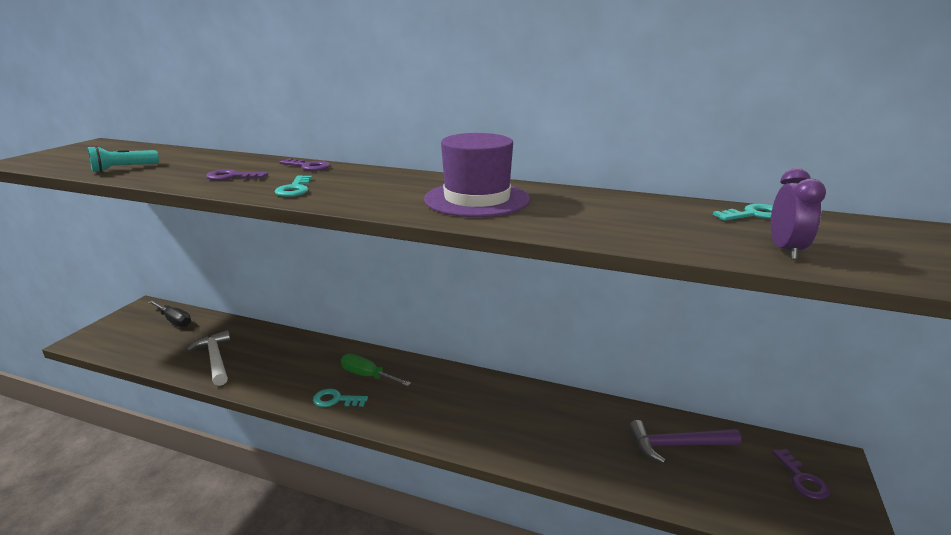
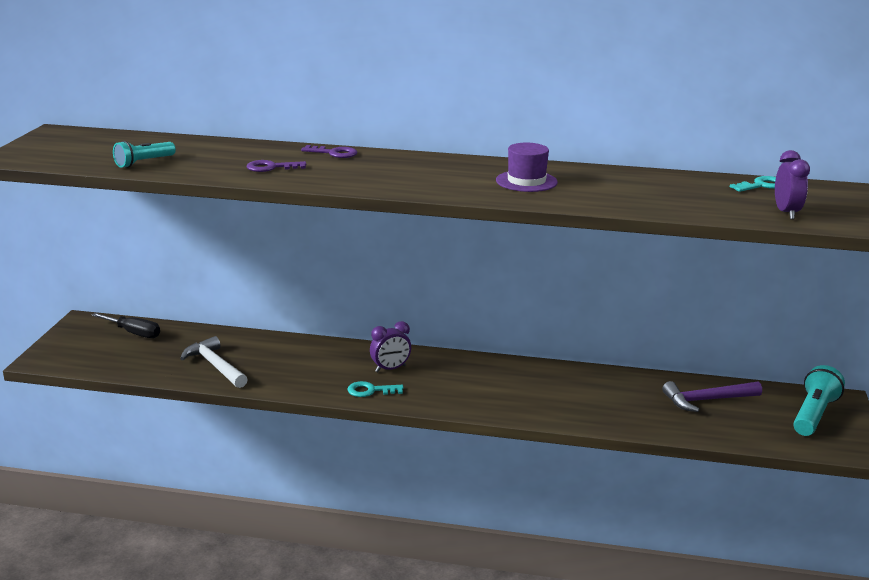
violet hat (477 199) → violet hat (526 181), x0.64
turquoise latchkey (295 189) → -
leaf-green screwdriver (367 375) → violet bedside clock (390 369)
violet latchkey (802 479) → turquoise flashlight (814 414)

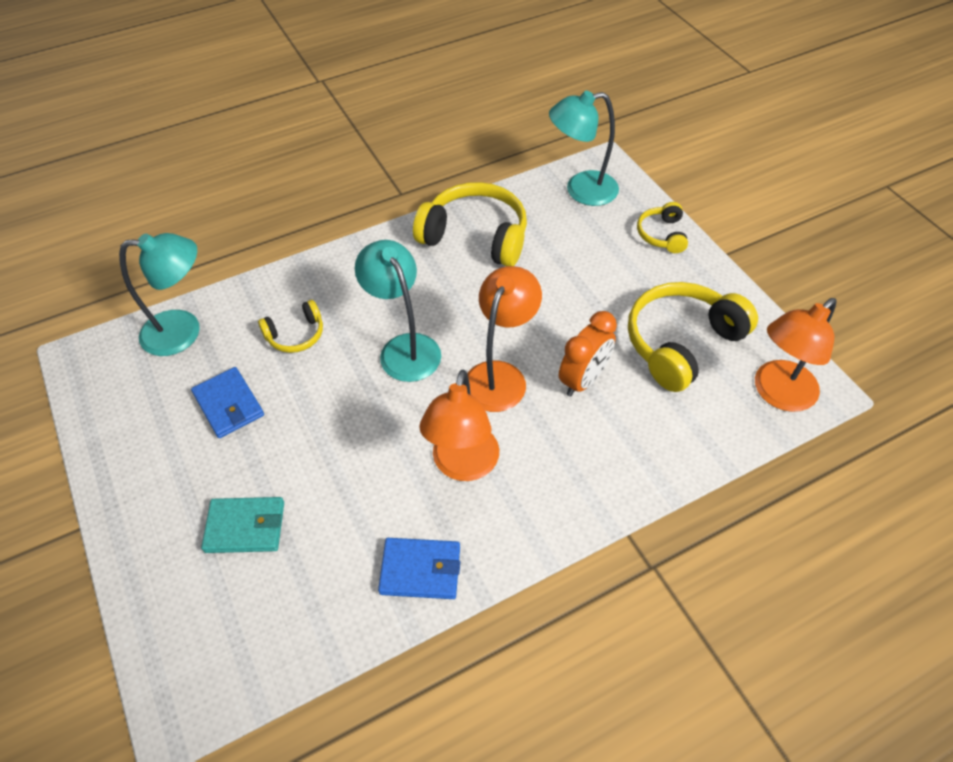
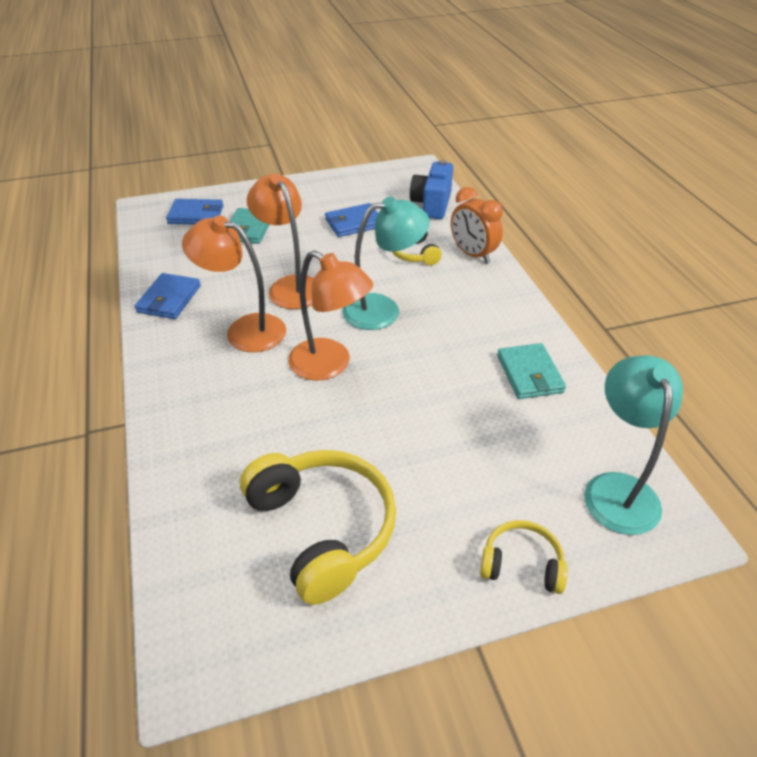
golden headset (475 236) → turquoise wallet (529 374)
turquoise lamp (184 331) → blue camera (432 205)
orange lamp (777 394) → orange lamp (291 286), shifted
orange bedside clock (583 380) → orange bedside clock (472 254), shifted
- → blue wallet (196 215)

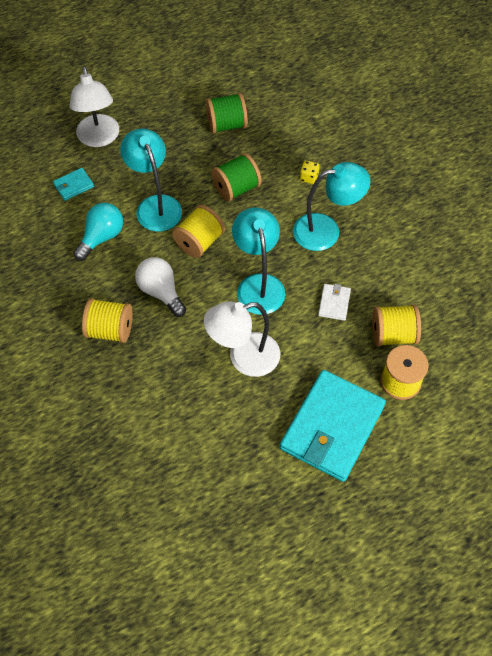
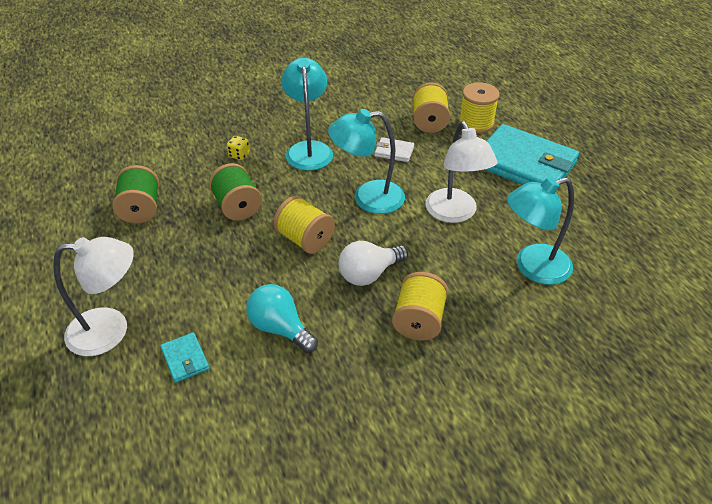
turquoise lamp (155 205) → turquoise lamp (532 267), shifted

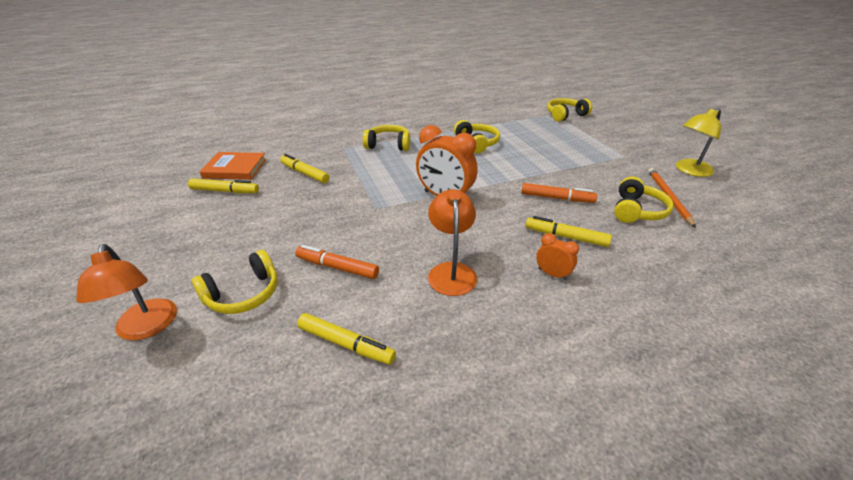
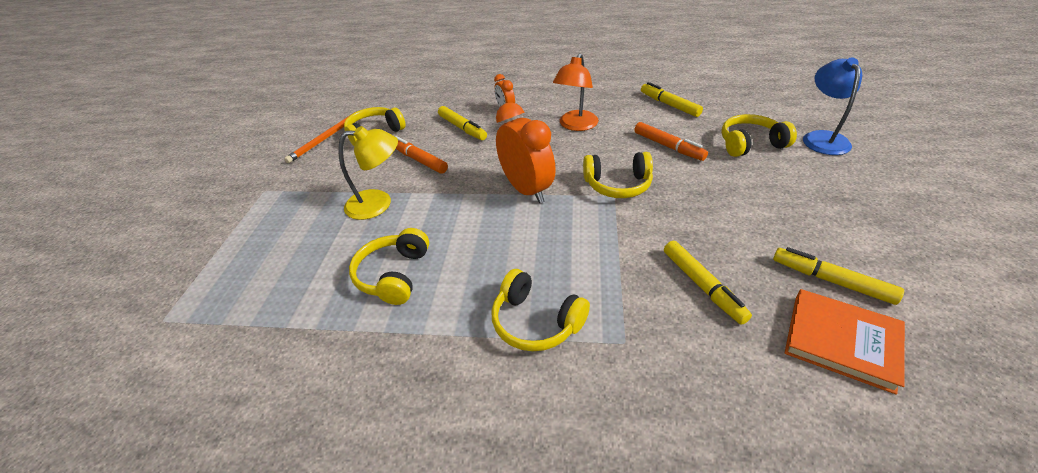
golden headset (565 115) → golden headset (618 185), shifted
golden lamp (689 170) → golden lamp (378 204), shifted
orange lamp (146 328) → blue lamp (822 138)

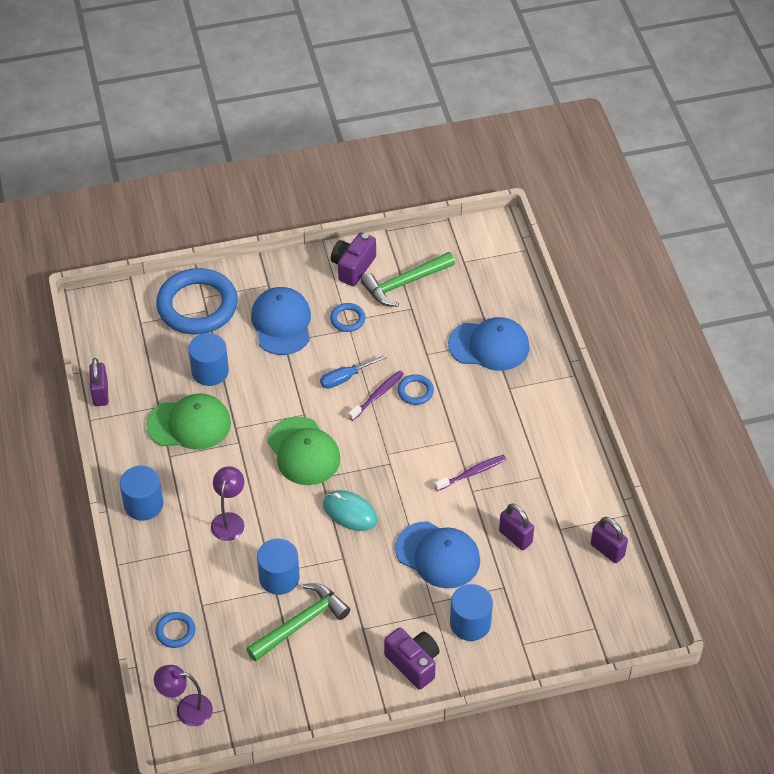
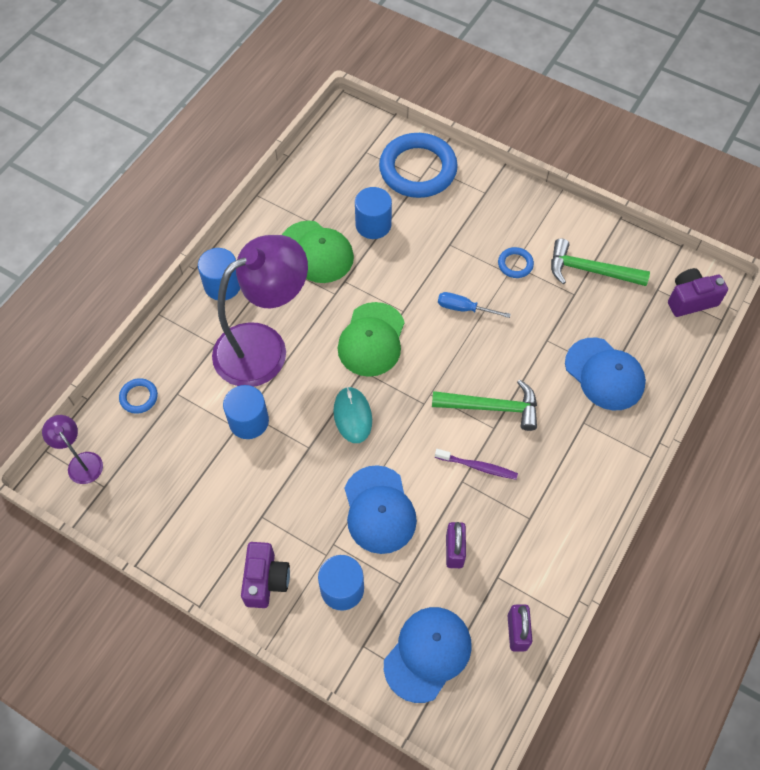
violet camera (353 267) → violet camera (690 300), shifted
blue peaked cap (281 323) → blue peaked cap (427 654), shifted
violet lock (100 394) → -
violet dental brush (377 395) → -
blue ring (415 391) → -
violet lamp (229 520) → violet lamp (264 347), x2.24
leaf-green hammer (301 623) → leaf-green hammer (492 407), shifted

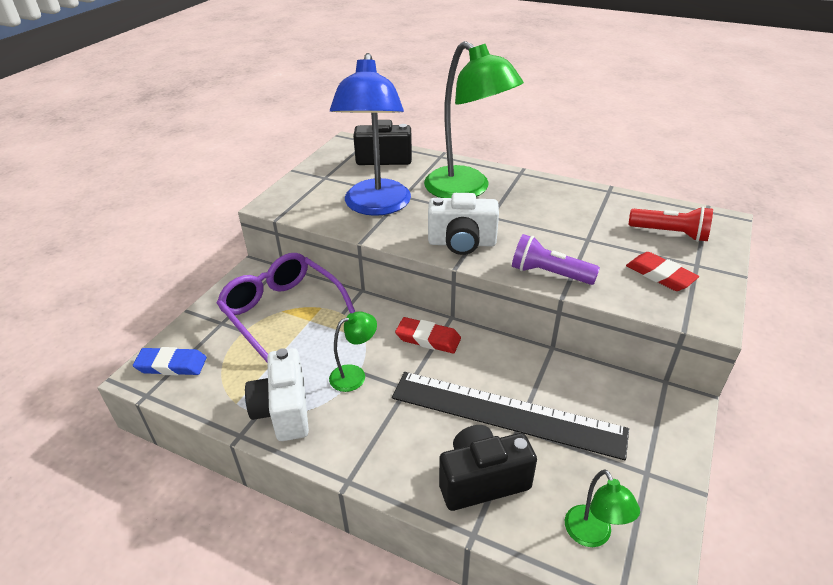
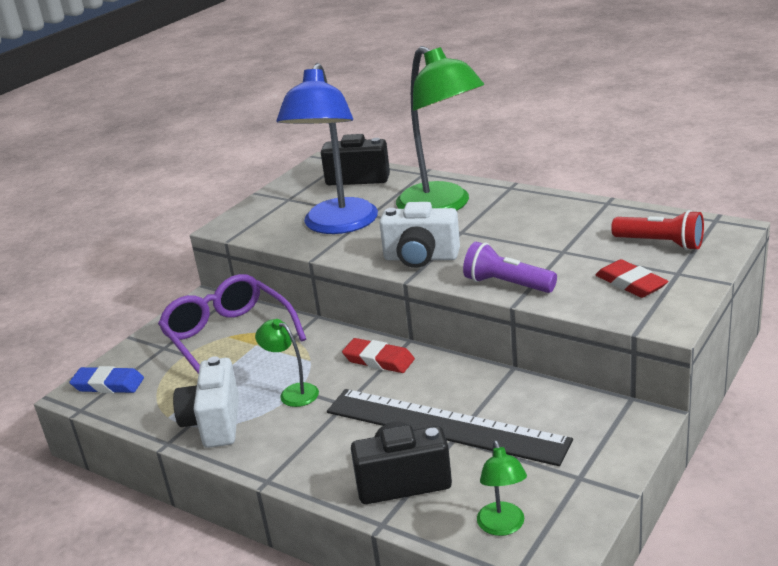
leaf-green lamp (354 375) → leaf-green lamp (293 392), 120 degrees counterclockwise

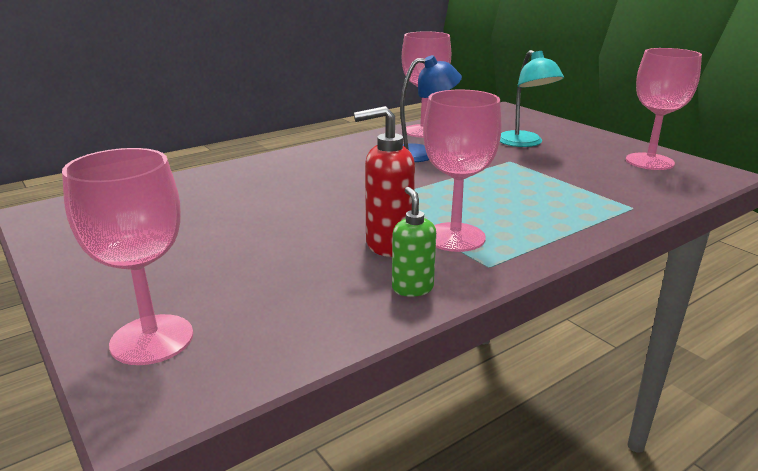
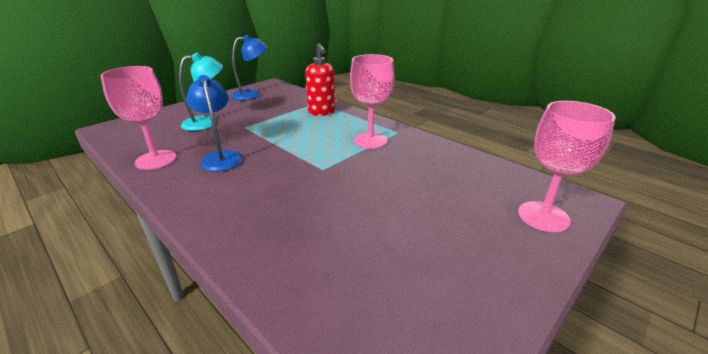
rose-pink goblet (649 161) → blue lamp (252 94)
scarlet pump bottle (388 245) → scarlet pump bottle (321 112), shifted
leaf-green pump bottle (412 288) → -

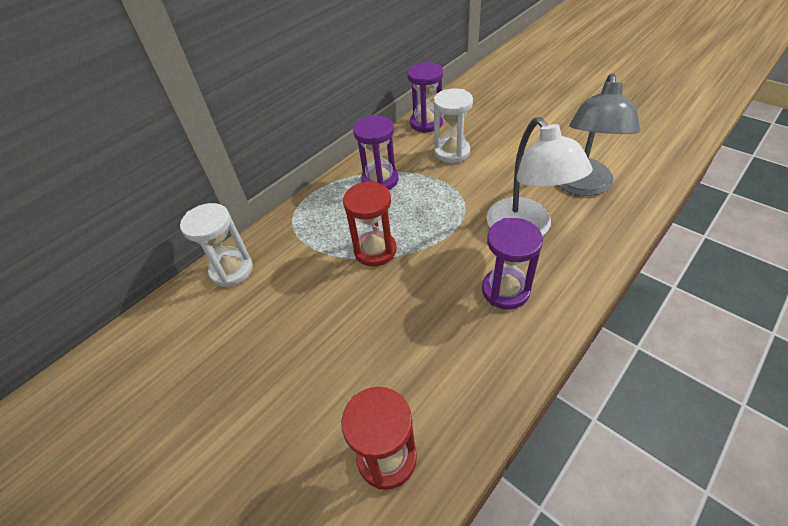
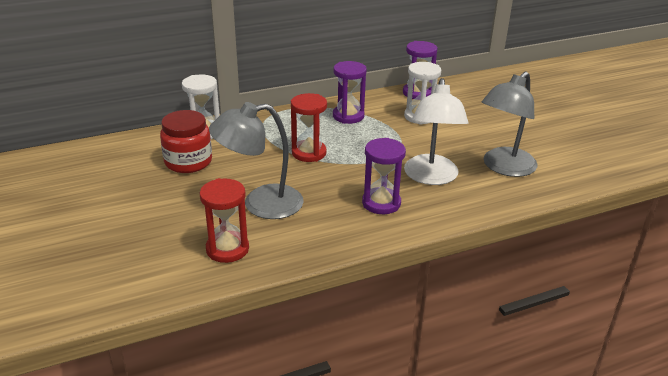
- → grey lamp (260 204)
- → scarlet preserve jar (188 162)

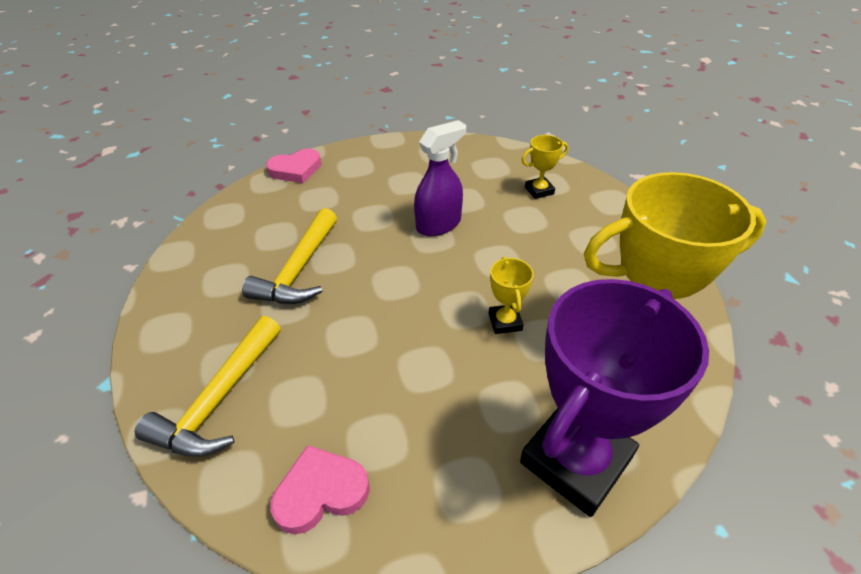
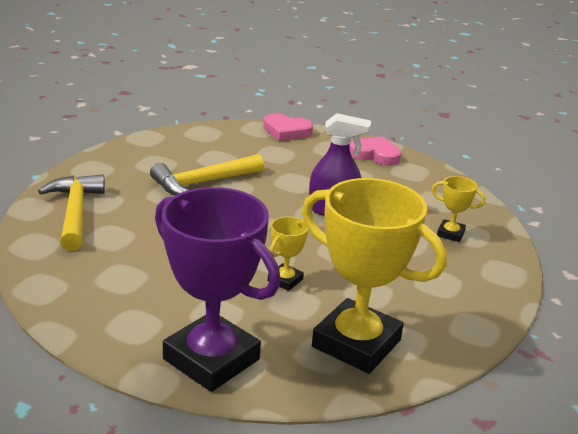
violet prize cup (575 460) → violet prize cup (211 359), 45 degrees clockwise
golden hammer (219 399) → golden hammer (75 212), 105 degrees clockwise
rose-pink love heart (320 492) → rose-pink love heart (375 154), shifted

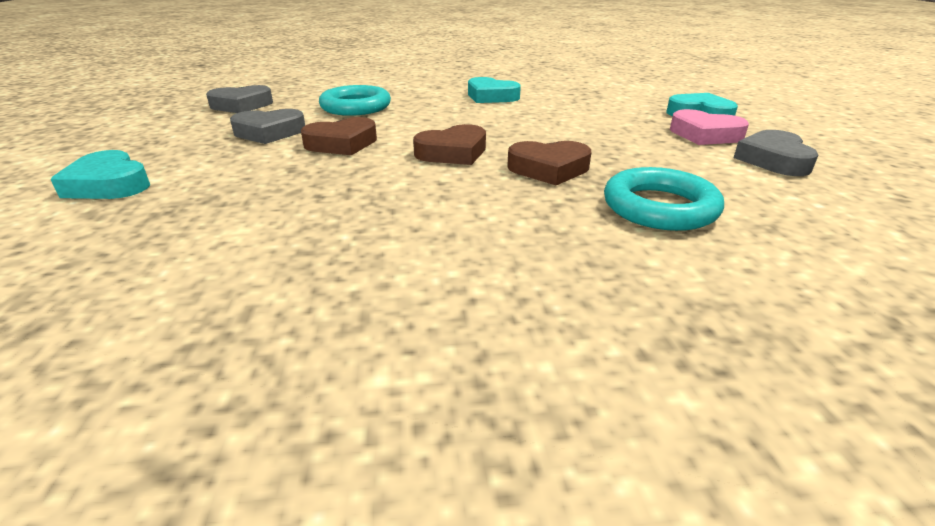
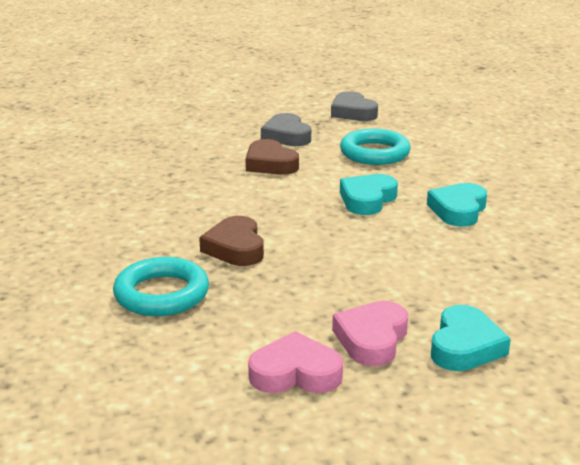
brown love heart (453 152) → -
grey love heart (773 160) → rose-pink love heart (295 373)
turquoise love heart (109 184) → turquoise love heart (367 199), shifted

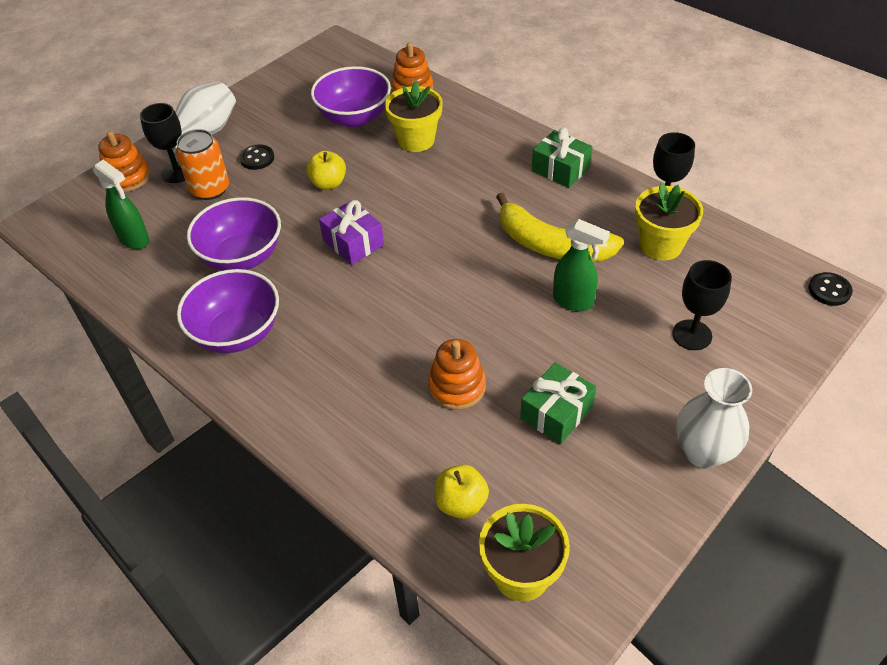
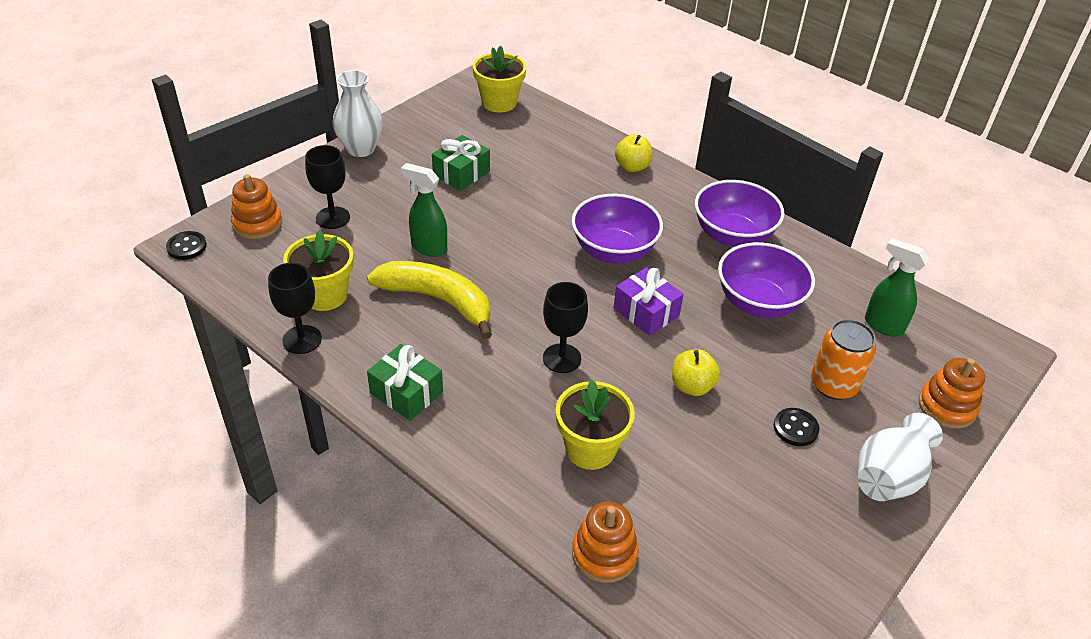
violet serving bowl (354 117) → violet serving bowl (614 251), shifted
jet-black goblet (177 172) → jet-black goblet (562 358), shifted
orange stacking toy (457 386) → orange stacking toy (257 223), shifted
golden apple fruit (461 503) → golden apple fruit (632 166), shifted

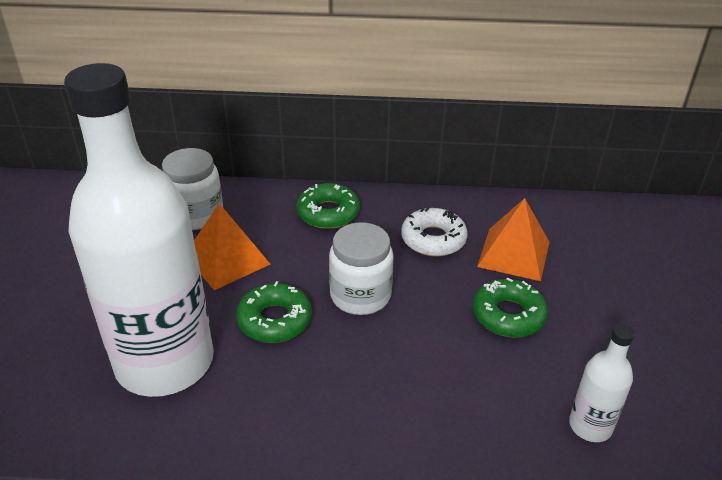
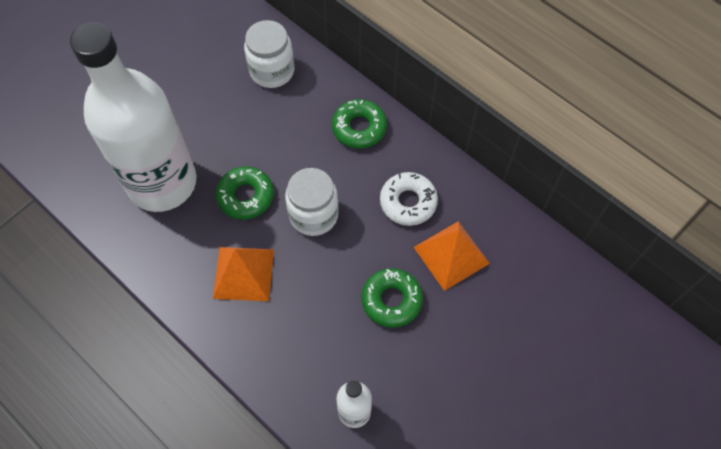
orange solid pyramid (227 259) → orange solid pyramid (243 273), shifted

